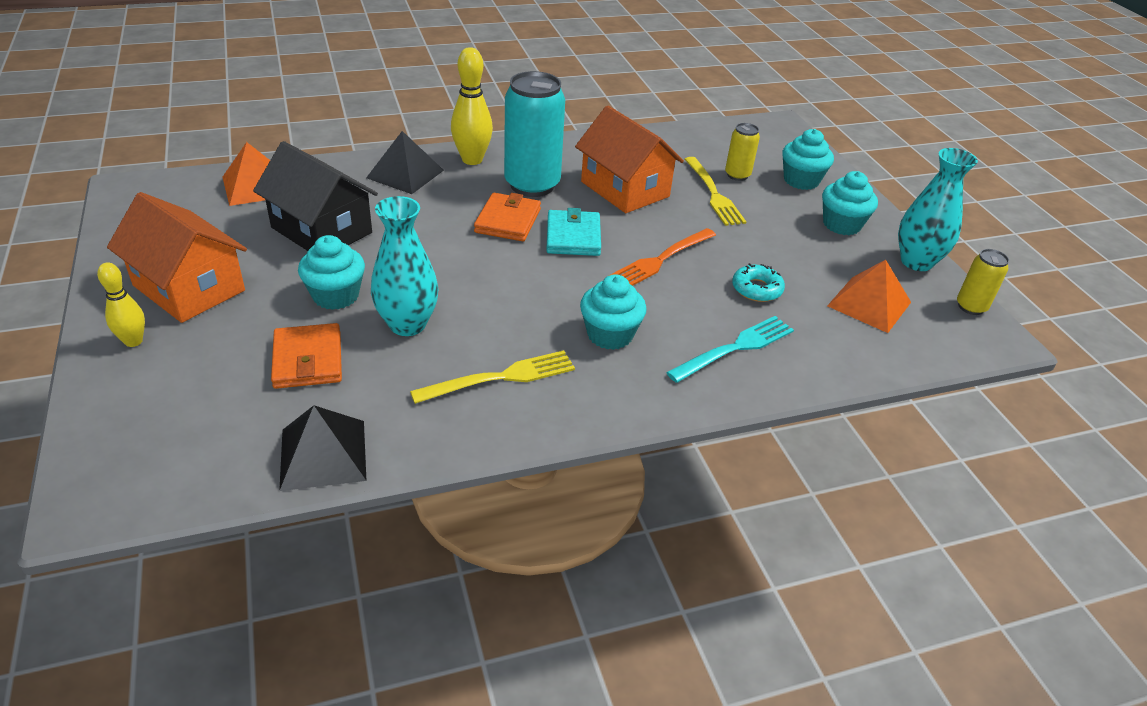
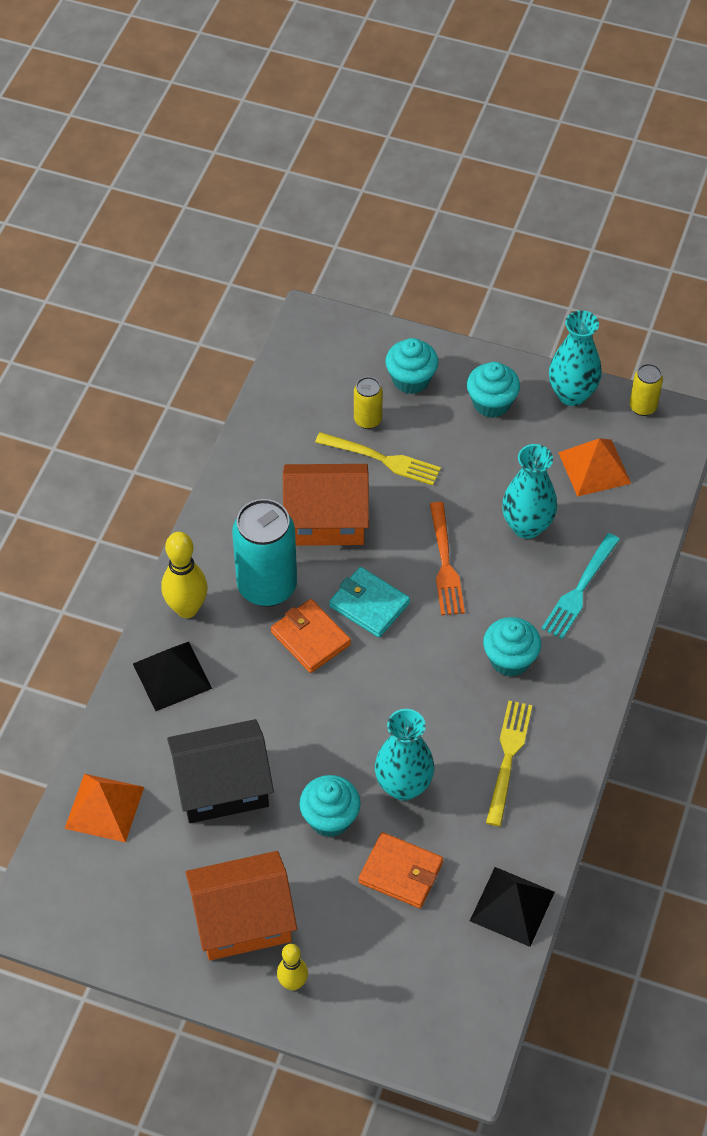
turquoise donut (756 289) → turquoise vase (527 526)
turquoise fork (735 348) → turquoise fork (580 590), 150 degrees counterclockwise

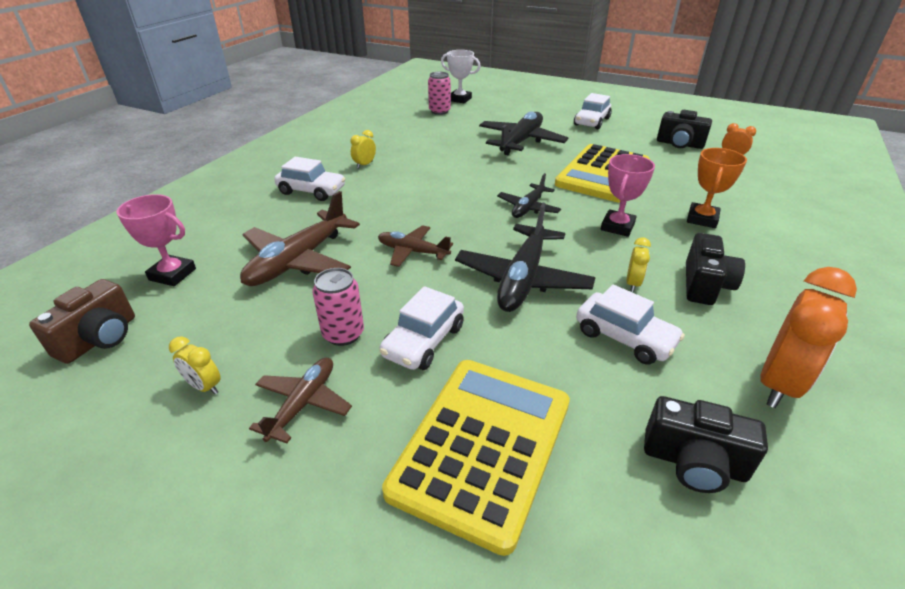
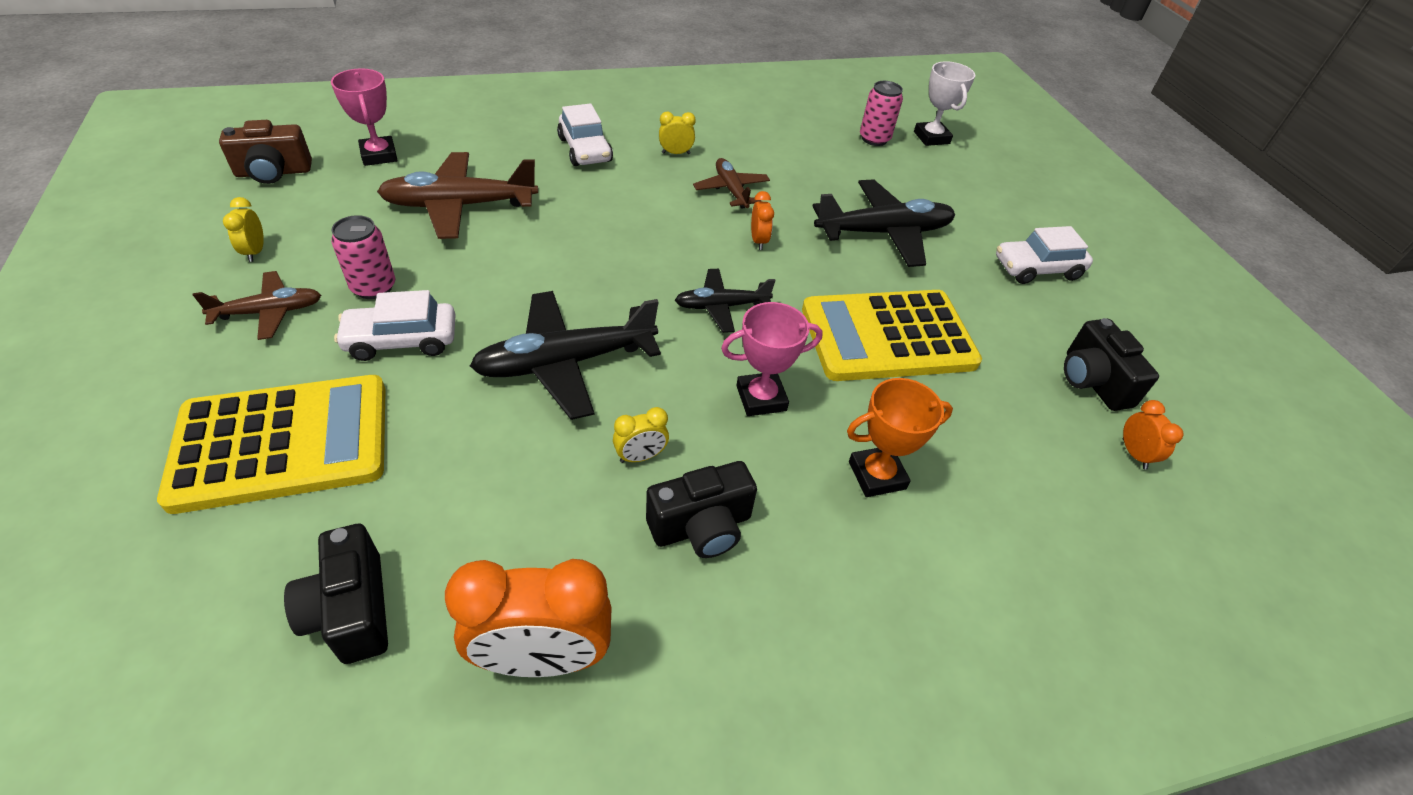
brown aeroplane (412 252) → brown aeroplane (731 190), shifted
pure white toy car (624 337) → -
- → orange bedside clock (758 241)

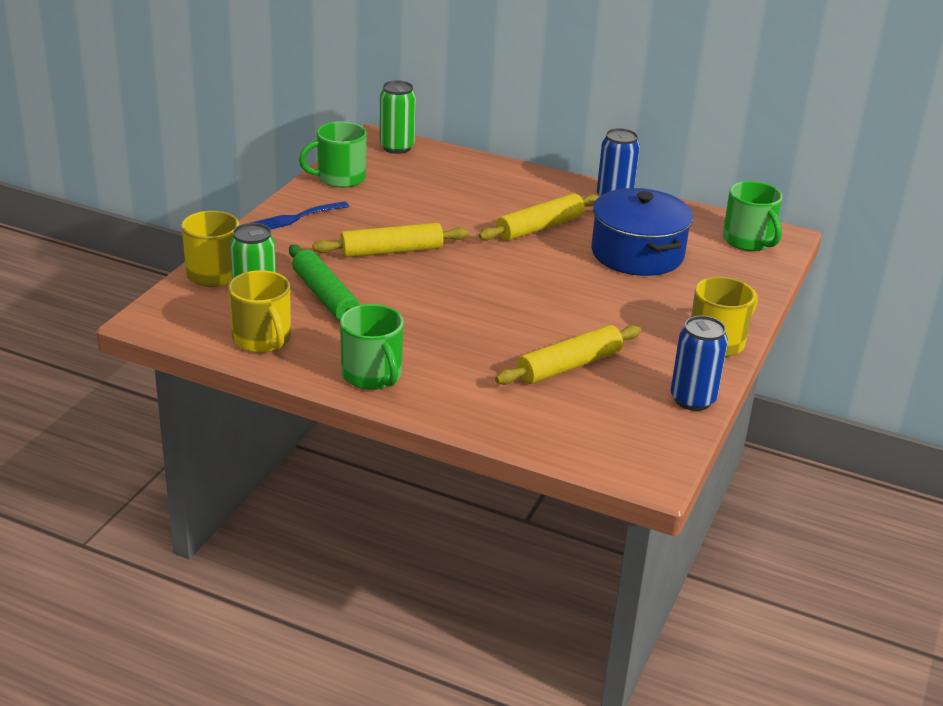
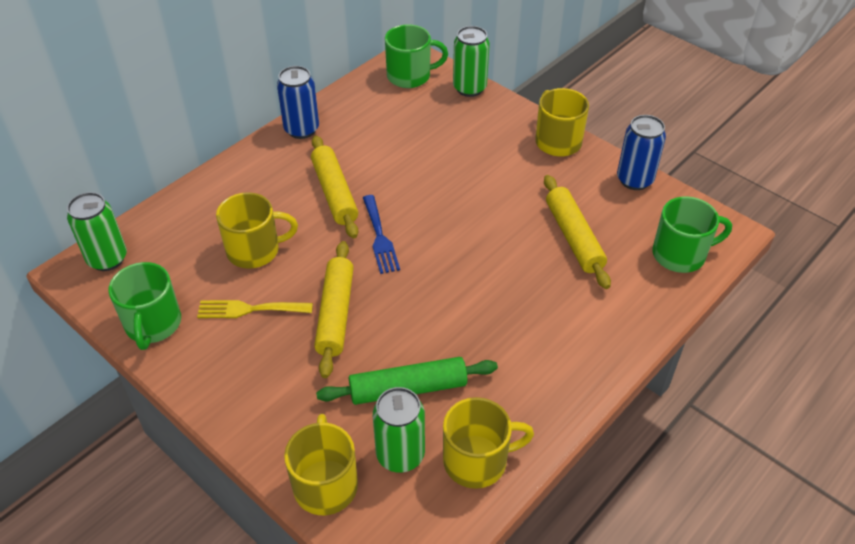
blue cooking pot (637 254) → -
blue fork (295 218) → blue fork (380 237), shifted
leaf-green mug (372 375) → leaf-green mug (680 254), shifted
- → leaf-green tin (469 88)
- → golden mug (255 250)
- → golden fork (249 309)

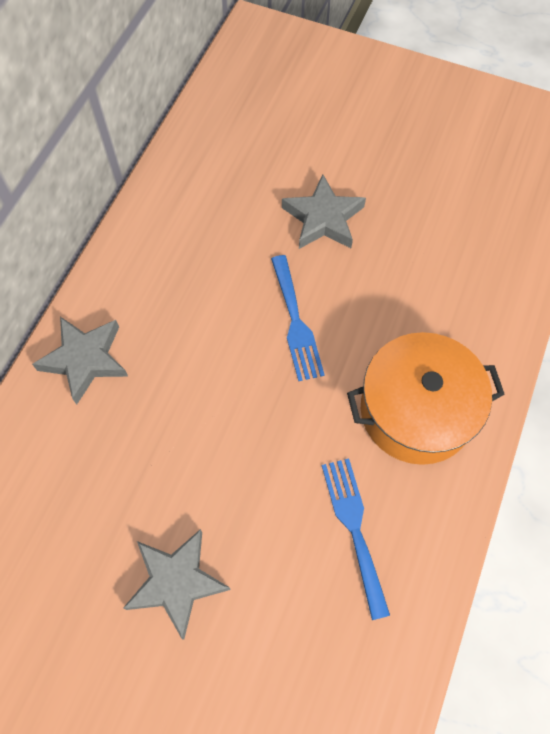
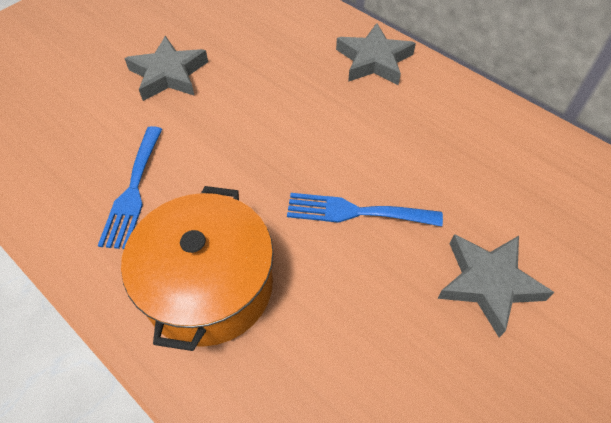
blue fork (354 528) → blue fork (133 191), 90 degrees clockwise

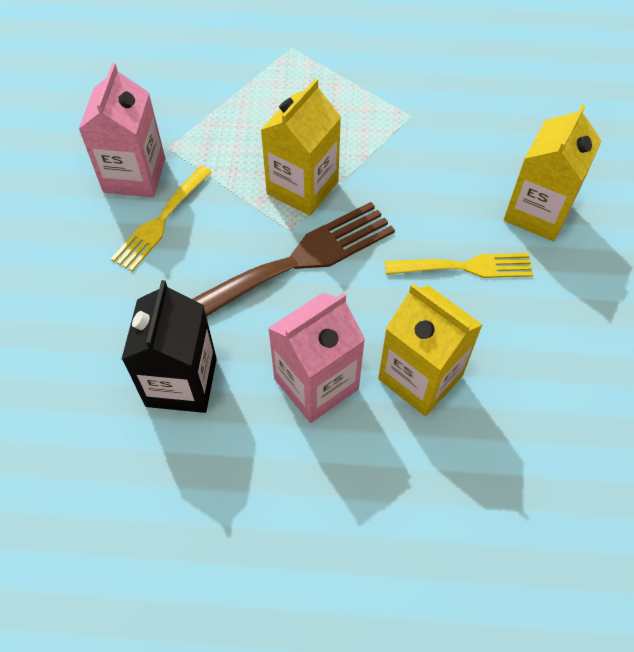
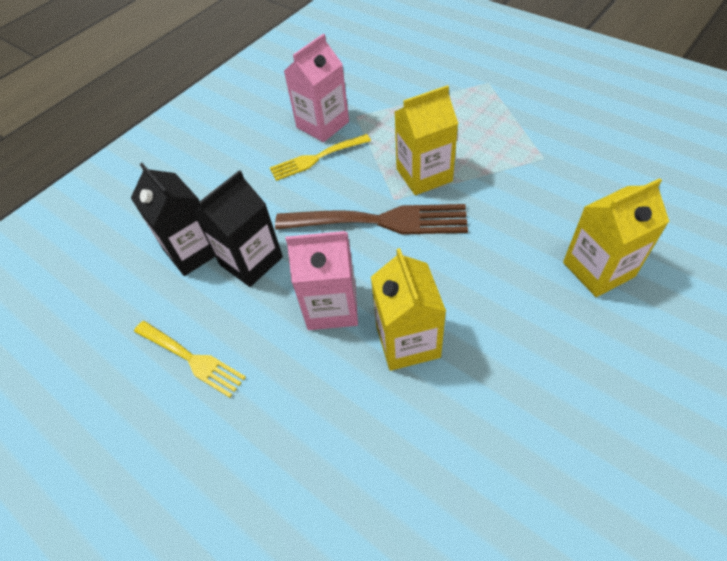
golden fork (464 267) → golden fork (191 359), shifted
- → jet-black milk carton (193 250)

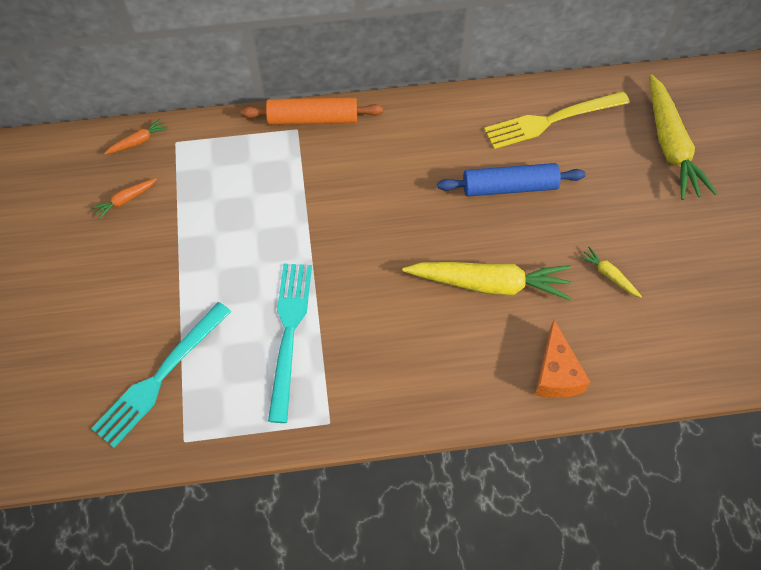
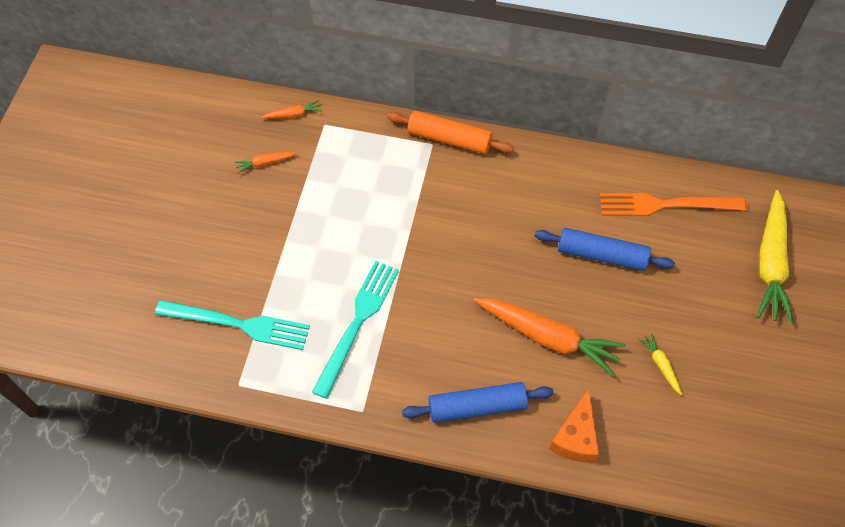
golden fork (551 120) → orange fork (666 205)
golden root vegetable (490 284) → orange root vegetable (548 337)
turquoise fork (160 377) → turquoise fork (238 324), 135 degrees counterclockwise
- → blue dough roller (477 406)

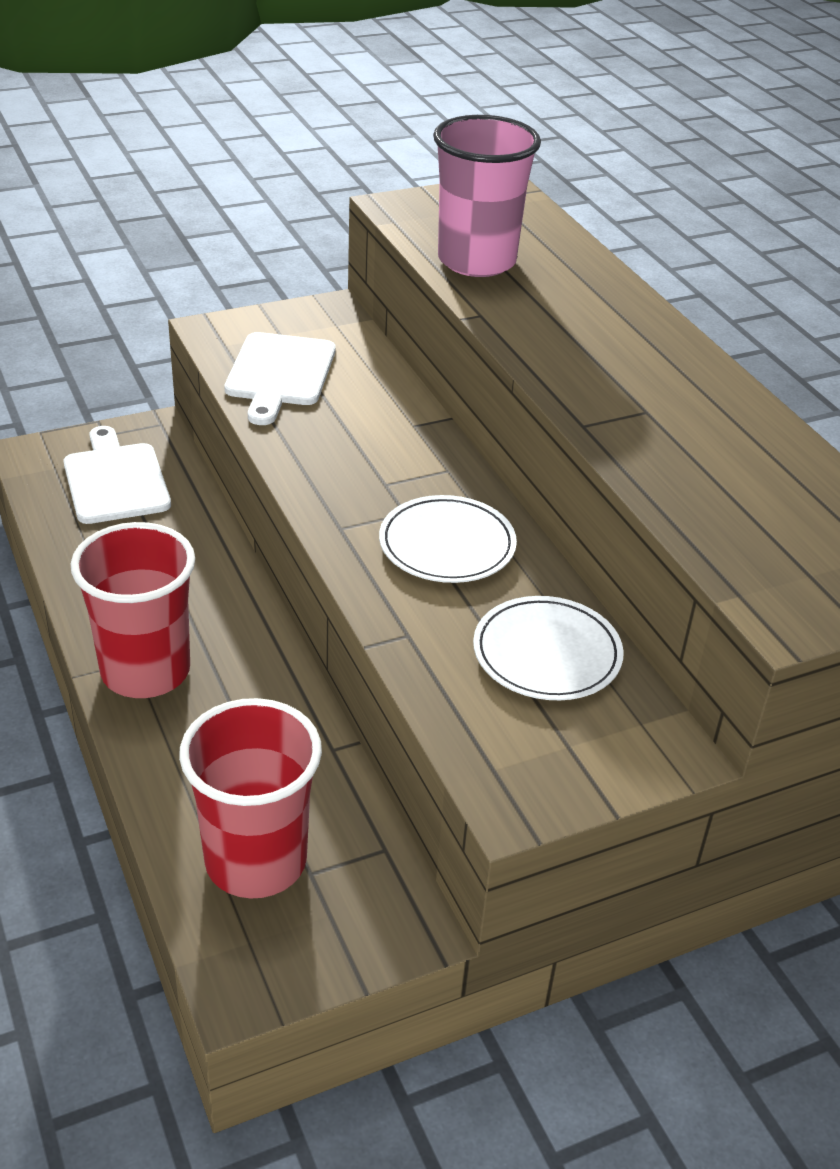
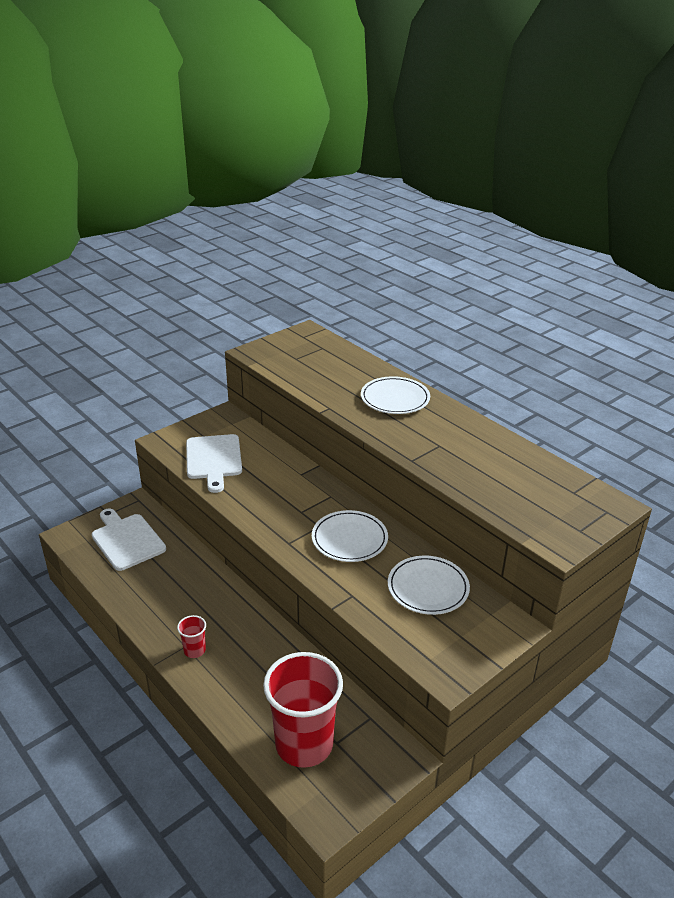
rose-pink cup (476 261) → -
scarlet cup (145 671) → scarlet cup (194 650), x0.42
- → pure white dinner plate (395 399)

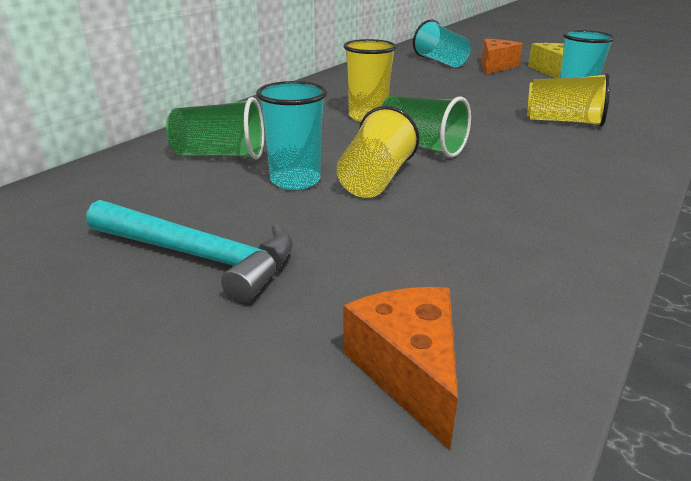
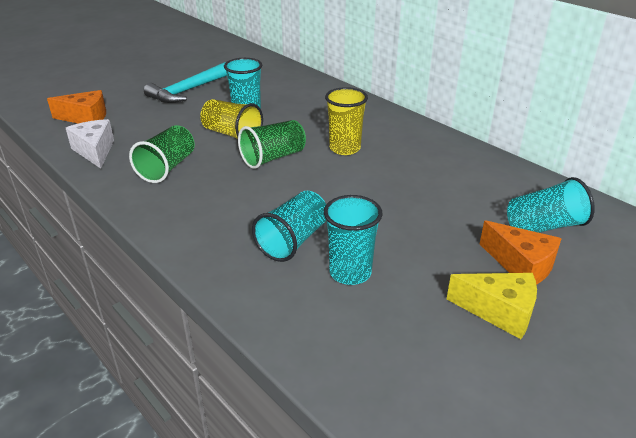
golden cup (563 121) → turquoise cup (293 241)
leaf-green cup (220 155) → leaf-green cup (167 168), shifted
- → pure white cheese (95 151)

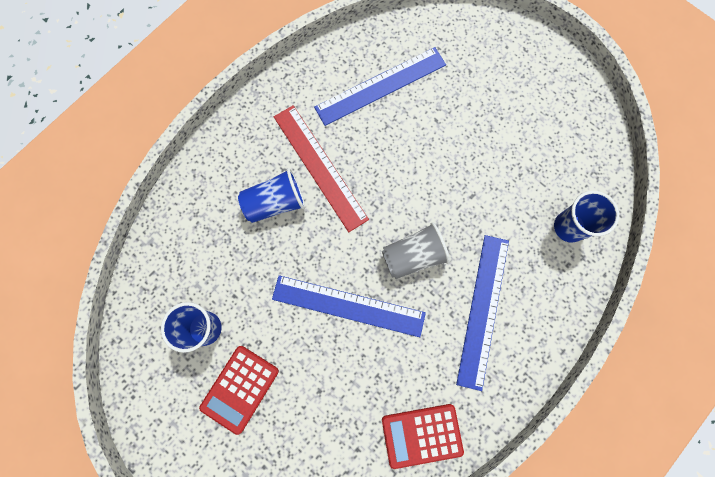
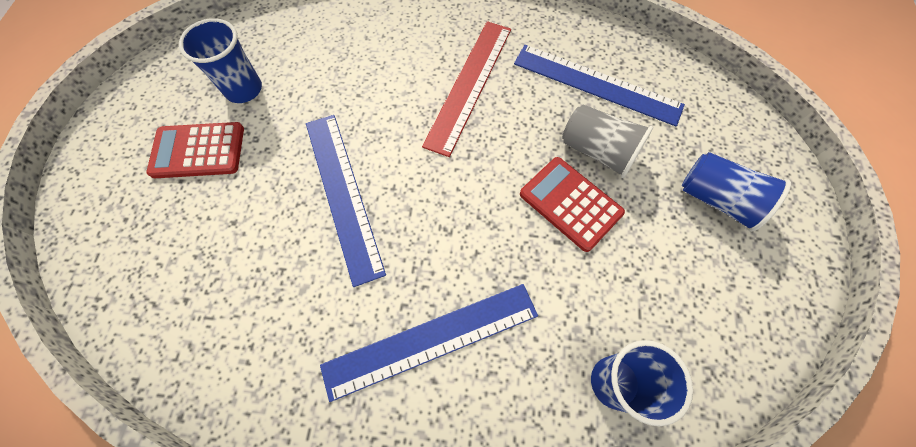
blue cup (275 202) → blue cup (717 199), shifted
grey cup (413 256) → grey cup (598 151), shifted
scarlet pocket calculator (422 435) → scarlet pocket calculator (570 203), shifted

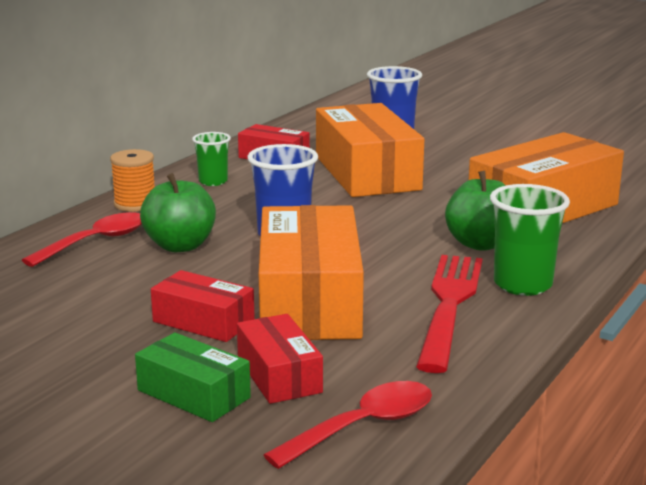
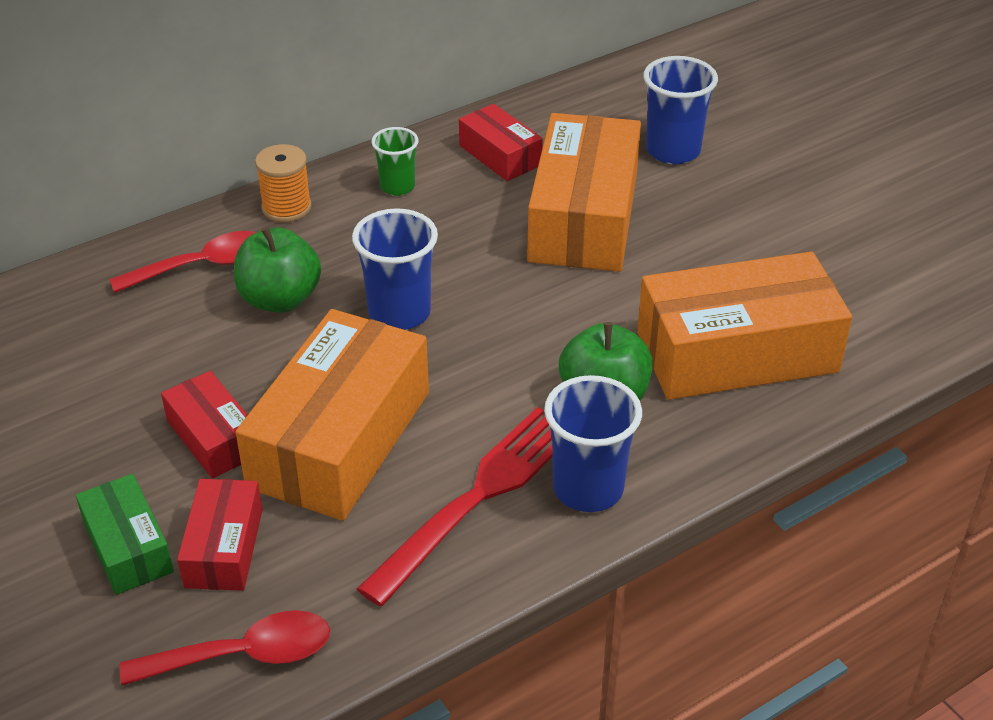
leaf-green cup (522 285) → blue cup (588 489)

